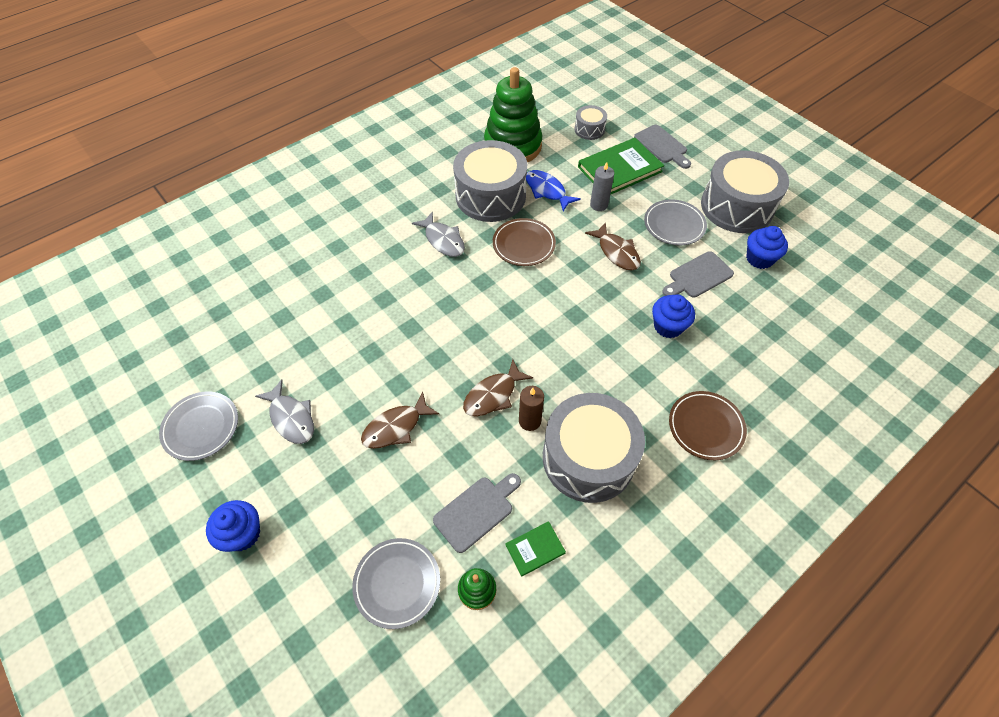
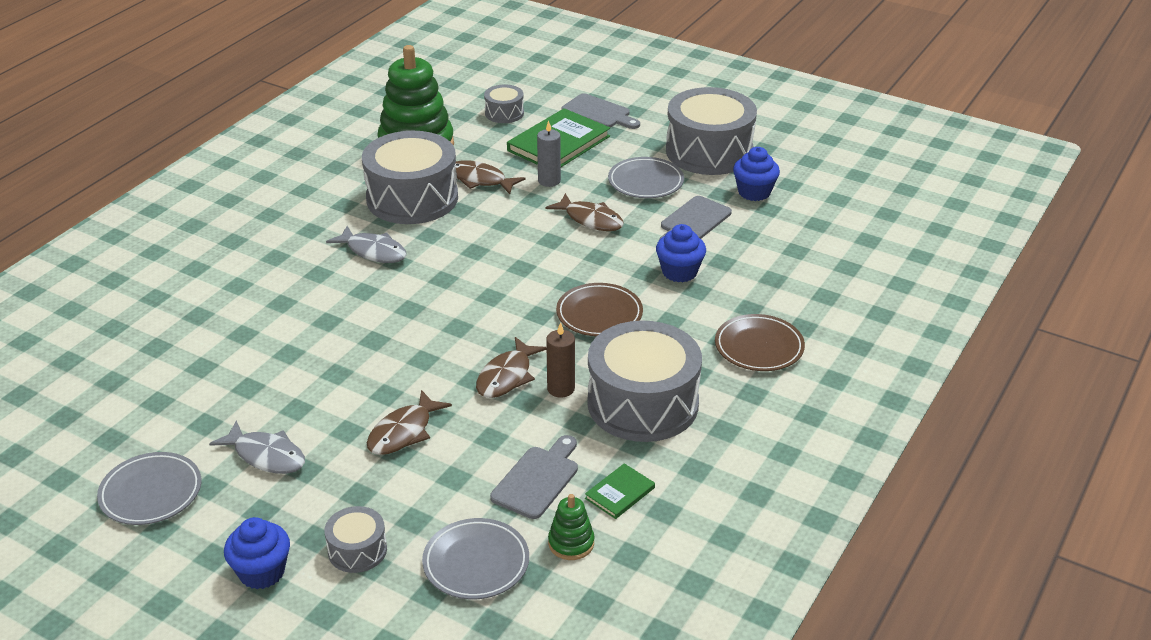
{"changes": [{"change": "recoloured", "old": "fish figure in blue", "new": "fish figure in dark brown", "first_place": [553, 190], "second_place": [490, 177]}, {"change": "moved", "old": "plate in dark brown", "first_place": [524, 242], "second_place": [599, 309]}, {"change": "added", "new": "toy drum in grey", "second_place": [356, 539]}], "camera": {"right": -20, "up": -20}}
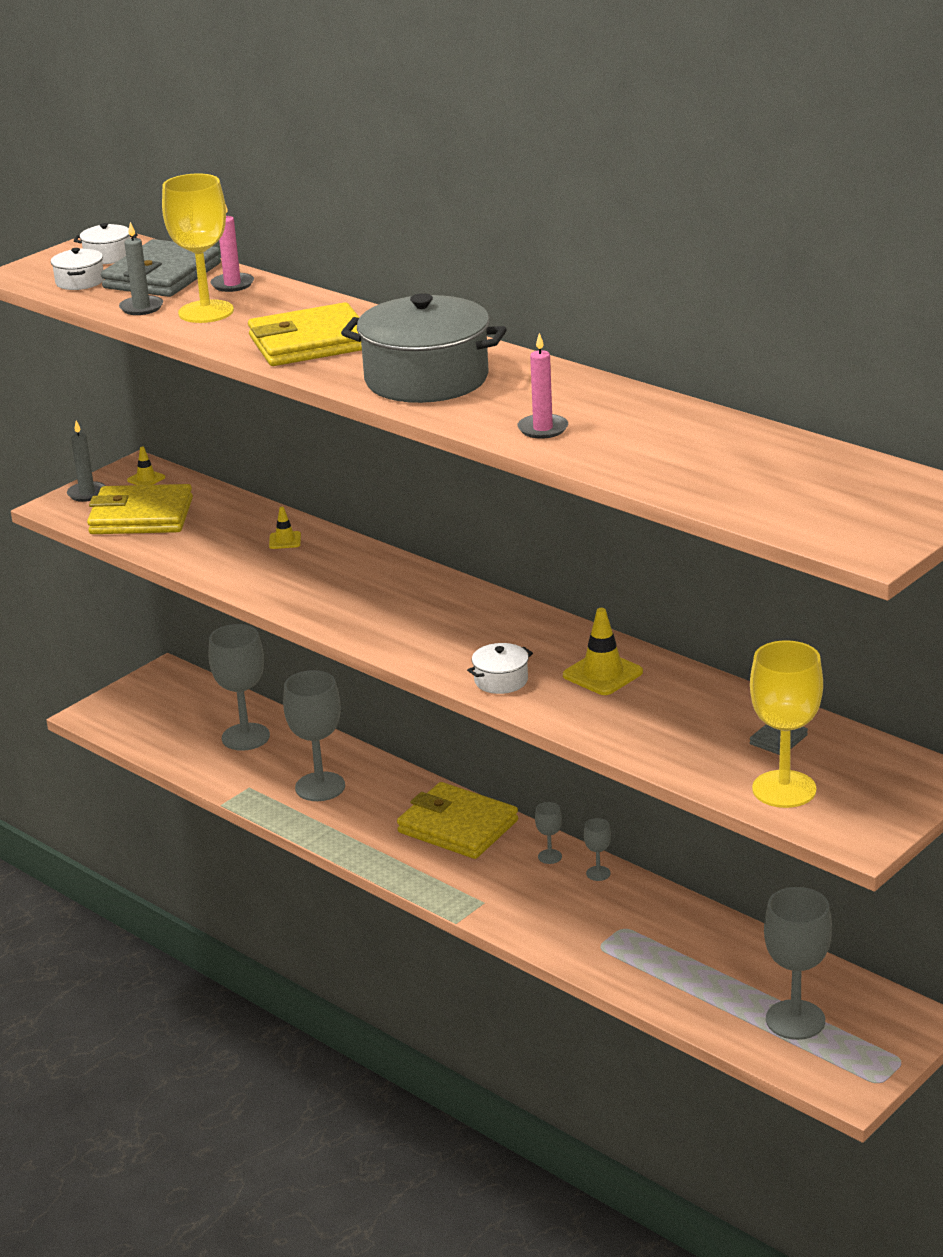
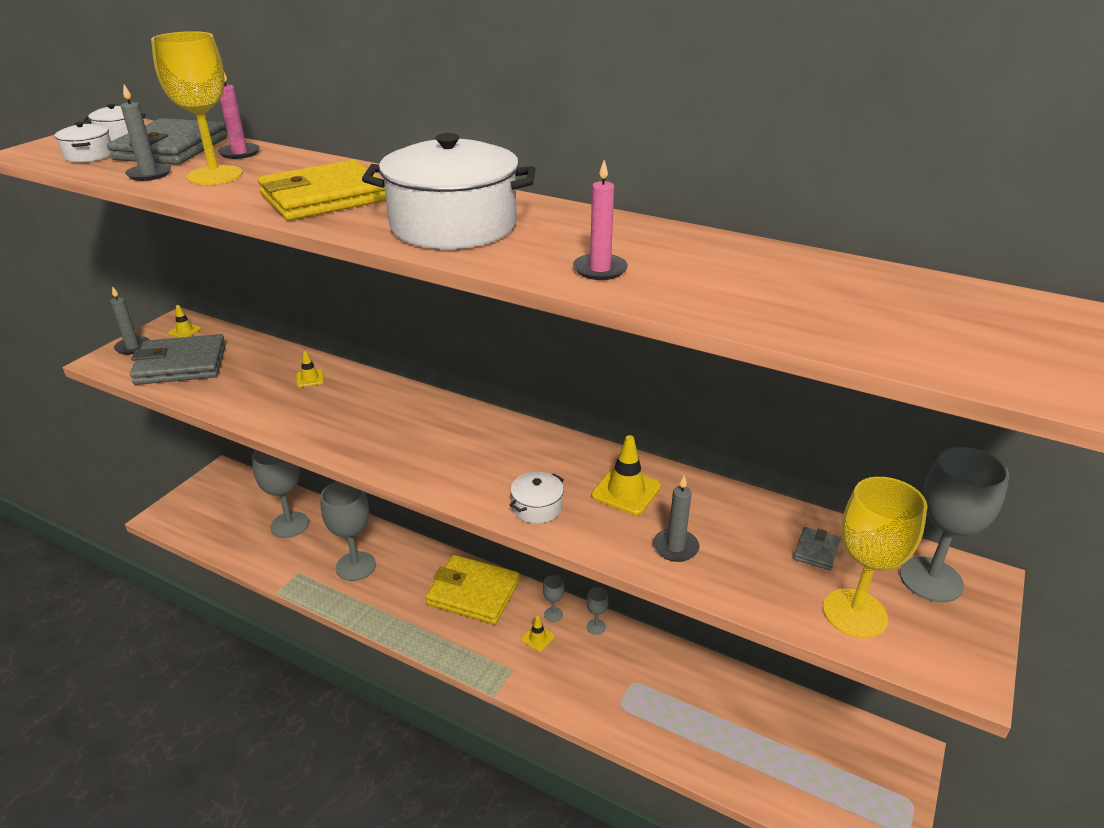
{"changes": [{"change": "recoloured", "old": "cooking pot in grey", "new": "cooking pot in white", "first_place": [424, 348], "second_place": [449, 191]}, {"change": "recoloured", "old": "card wallet in bright yellow", "new": "card wallet in grey", "first_place": [140, 509], "second_place": [178, 359]}, {"change": "moved", "old": "wine glass in grey", "first_place": [798, 963], "second_place": [954, 524]}, {"change": "added", "new": "candle in grey", "second_place": [676, 518]}, {"change": "added", "new": "road cone in bright yellow", "second_place": [538, 634]}], "camera": {"right": -15, "up": 5}}
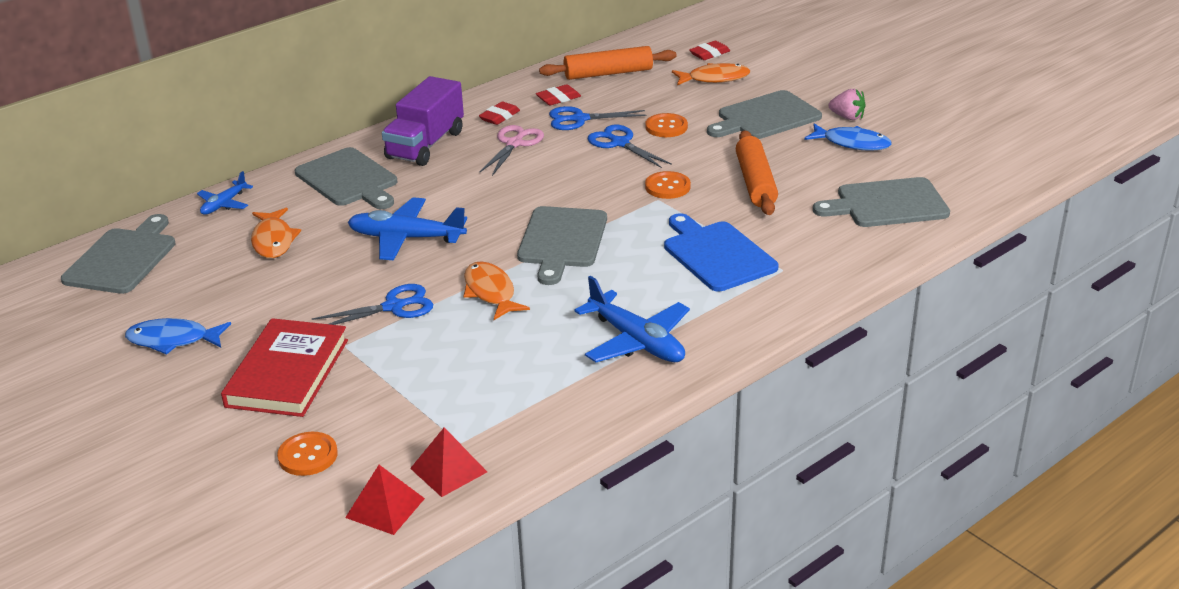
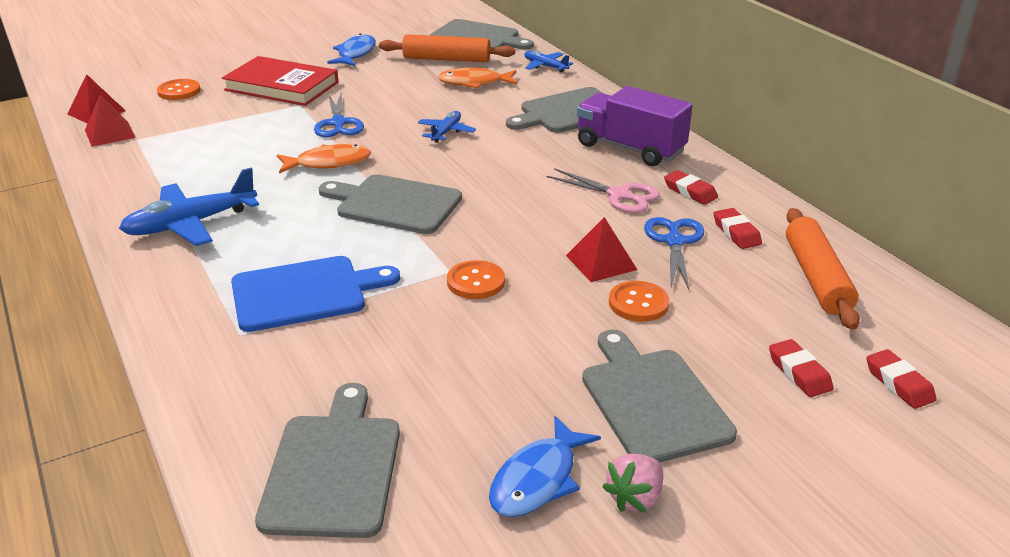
{"changes": [{"change": "replaced", "old": "fish figure in orange", "new": "eraser in scarlet", "first_place": [711, 74], "second_place": [801, 368]}, {"change": "replaced", "old": "scissors in blue", "new": "solid pyramid in scarlet", "first_place": [630, 146], "second_place": [601, 249]}, {"change": "moved", "old": "rolling pin in orange", "first_place": [757, 172], "second_place": [447, 48]}, {"change": "resized", "old": "aeroplane in blue", "first_place": [407, 228], "second_place": [447, 127], "factor": 0.56}], "camera": {"right": 100, "up": 0}}
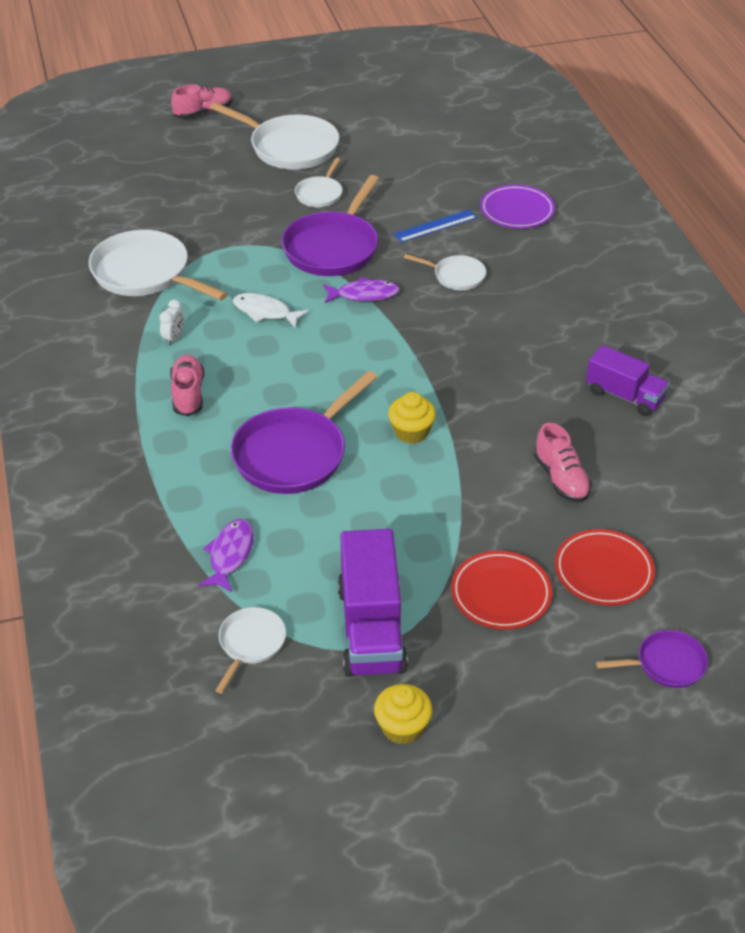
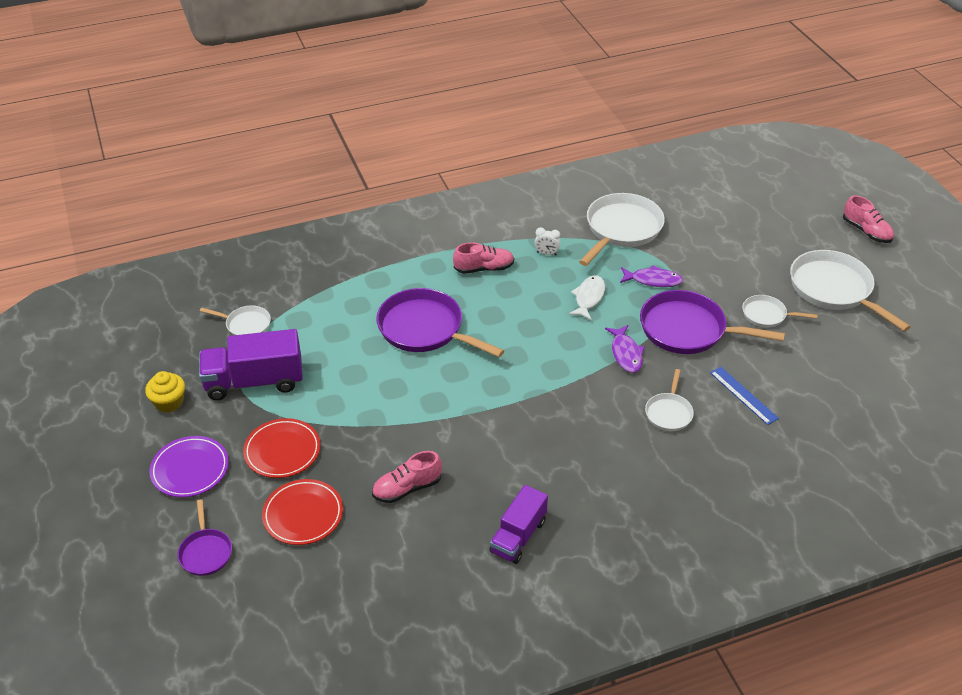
{"changes": [{"change": "turned", "old": "skillet in white", "first_place": [274, 136], "second_place": [850, 290], "degrees": 120}, {"change": "moved", "old": "plate in purple", "first_place": [517, 206], "second_place": [189, 466]}, {"change": "removed", "old": "muffin in bright yellow", "first_place": [412, 418]}, {"change": "moved", "old": "fish figure in purple", "first_place": [226, 555], "second_place": [651, 276]}], "camera": {"right": 85, "up": 0}}
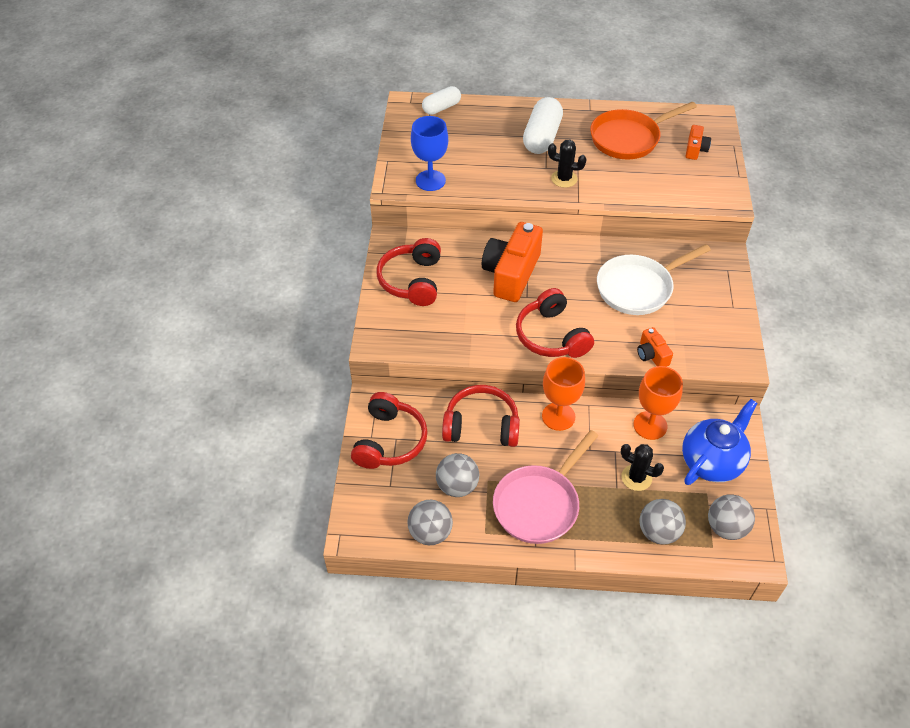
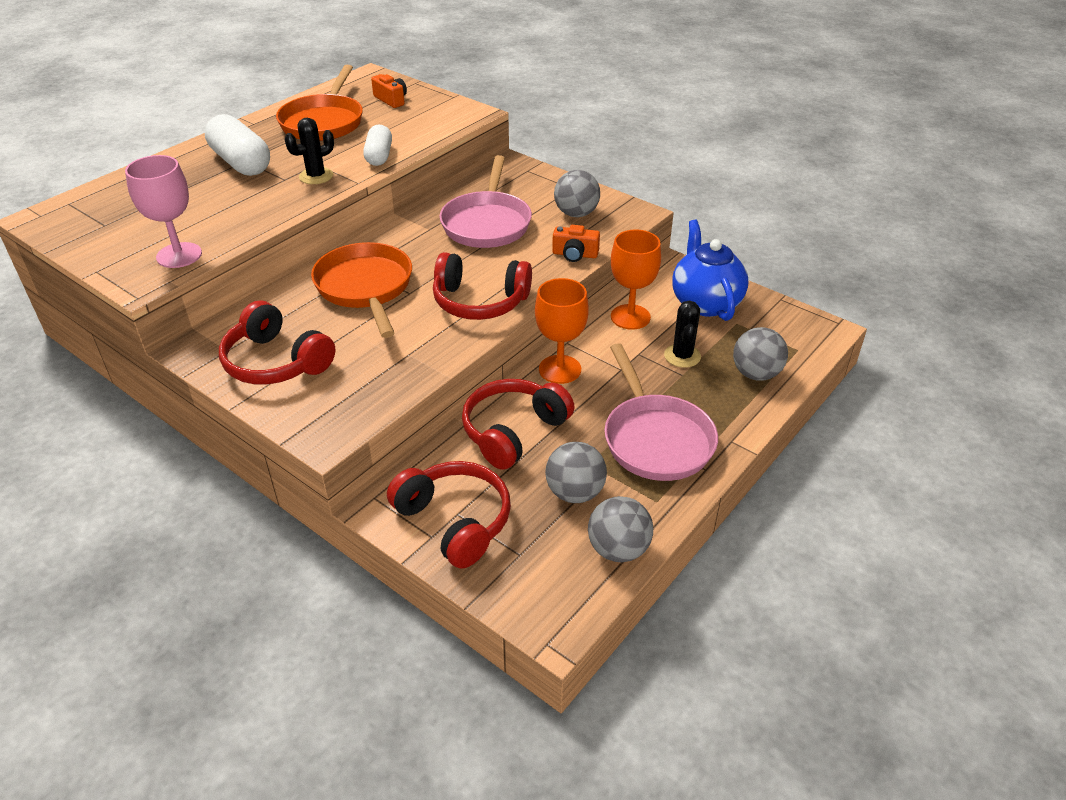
{"changes": [{"change": "moved", "old": "capsule in white", "first_place": [441, 100], "second_place": [377, 145]}, {"change": "recoloured", "old": "wine glass in blue", "new": "wine glass in rose-pink", "first_place": [429, 153], "second_place": [163, 211]}, {"change": "replaced", "old": "camera in orange", "new": "skillet in orange", "first_place": [512, 262], "second_place": [361, 290]}, {"change": "recoloured", "old": "skillet in white", "new": "skillet in rose-pink", "first_place": [654, 279], "second_place": [485, 201]}, {"change": "turned", "old": "cactus in ebony", "first_place": [642, 467], "second_place": [682, 334], "degrees": -60}, {"change": "moved", "old": "play ball in grey", "first_place": [731, 517], "second_place": [577, 193]}], "camera": {"right": -55, "up": -10}}
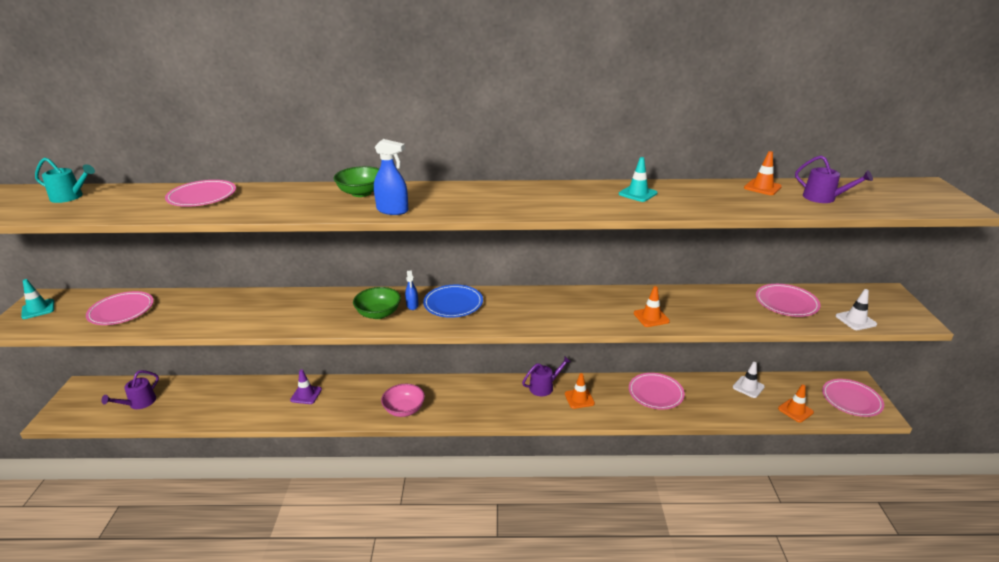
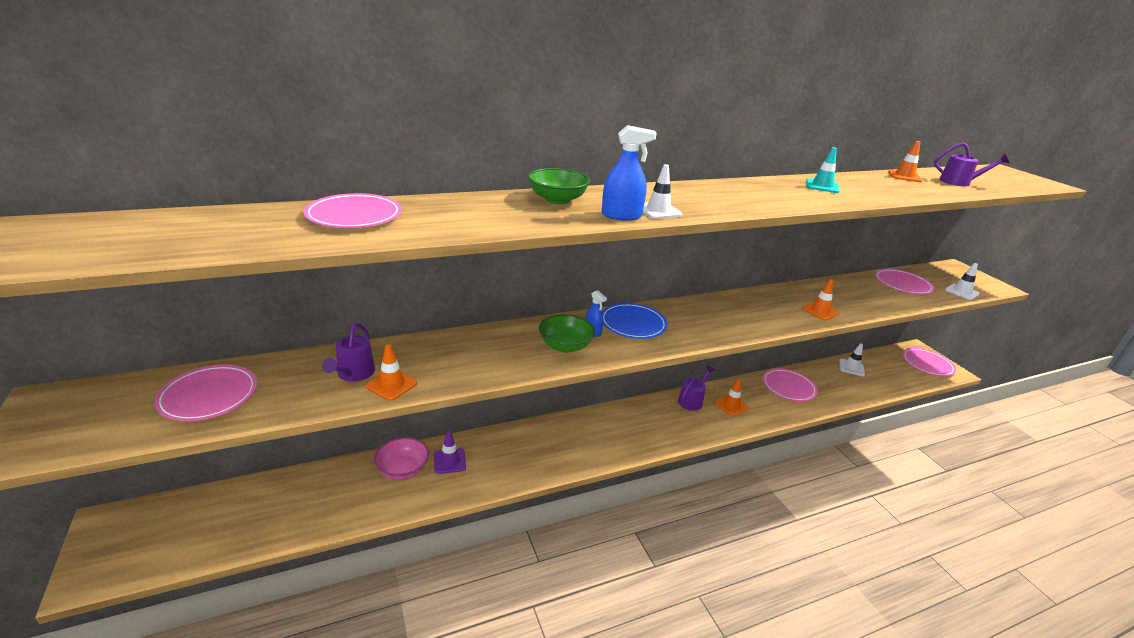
{"changes": [{"change": "removed", "old": "watering pot in aqua", "first_place": [65, 180]}, {"change": "removed", "old": "road cone in aqua", "first_place": [37, 299]}, {"change": "moved", "old": "watering pot in purple", "first_place": [130, 389], "second_place": [348, 352]}, {"change": "moved", "old": "bowl in rose-pink", "first_place": [403, 400], "second_place": [401, 458]}, {"change": "moved", "old": "road cone in orange", "first_place": [796, 403], "second_place": [391, 372]}, {"change": "added", "new": "road cone in white", "second_place": [662, 191]}], "camera": {"right": -25, "up": 0}}
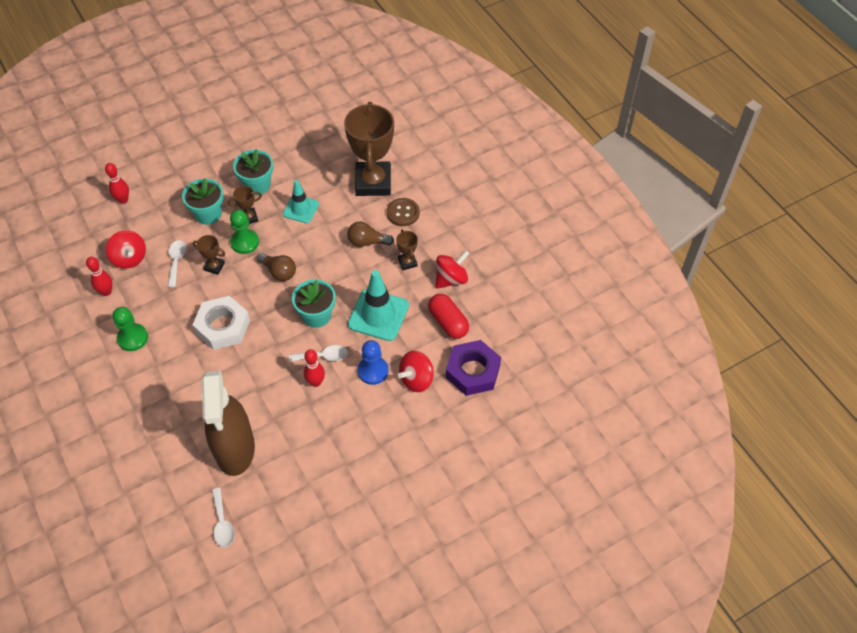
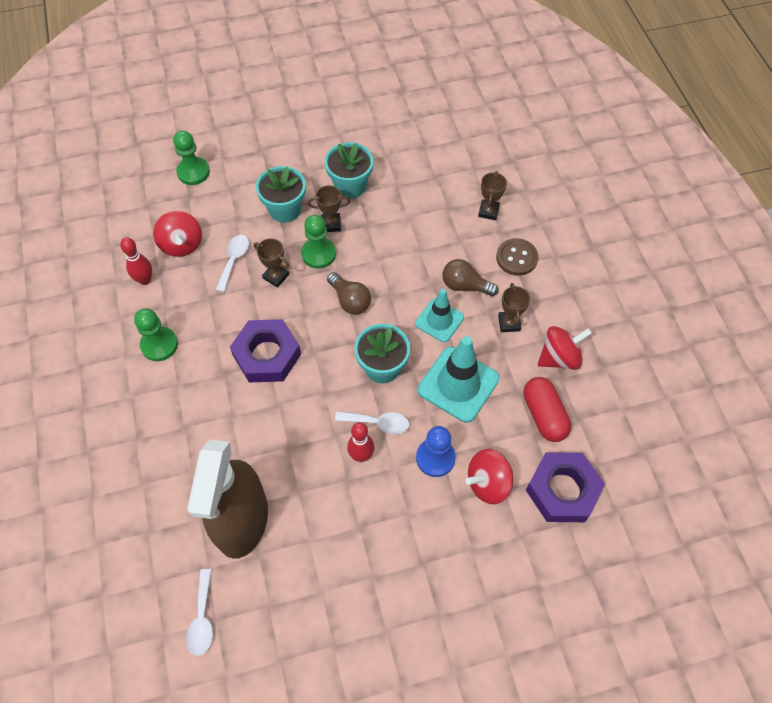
{"changes": [{"change": "resized", "old": "prize cup in dark brown", "first_place": [369, 149], "second_place": [492, 195], "factor": 0.43}, {"change": "replaced", "old": "skittle in scarlet", "new": "game pawn in emerald", "first_place": [117, 183], "second_place": [191, 158]}, {"change": "moved", "old": "road cone in aqua", "first_place": [301, 201], "second_place": [439, 315]}, {"change": "recoloured", "old": "nut in white", "new": "nut in purple", "first_place": [221, 323], "second_place": [265, 351]}], "camera": {"right": 15, "up": 5}}
